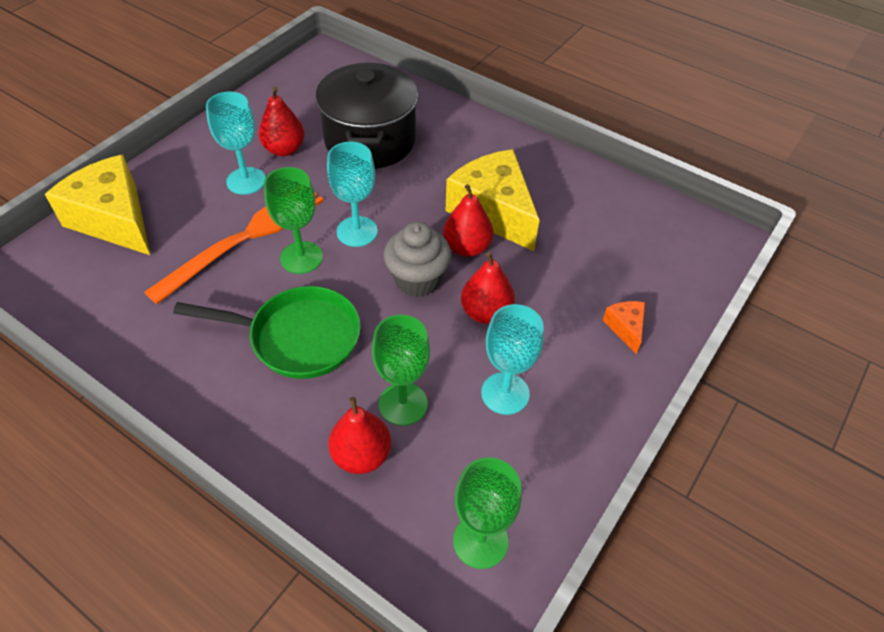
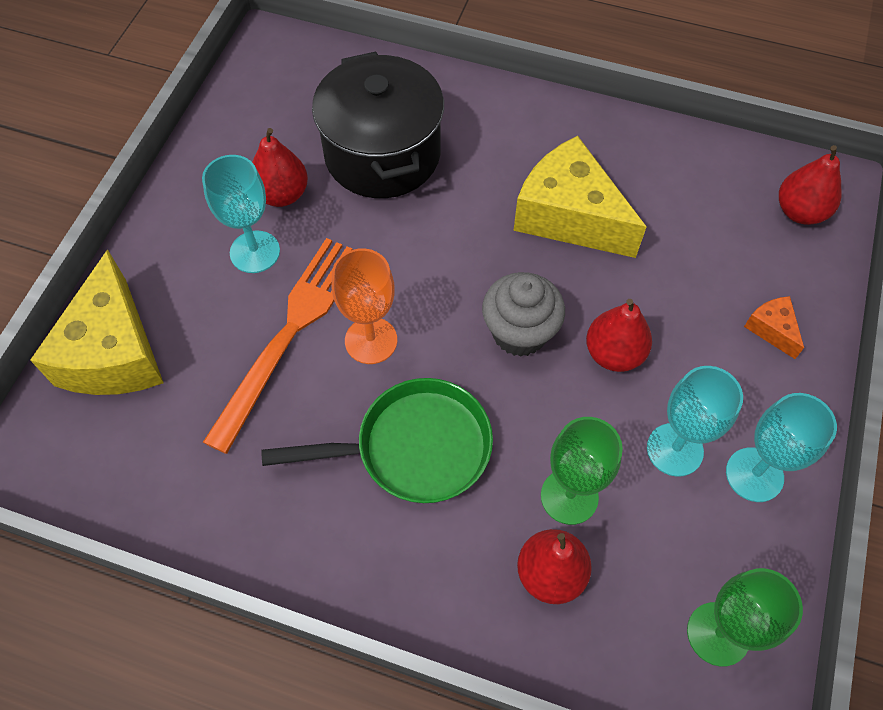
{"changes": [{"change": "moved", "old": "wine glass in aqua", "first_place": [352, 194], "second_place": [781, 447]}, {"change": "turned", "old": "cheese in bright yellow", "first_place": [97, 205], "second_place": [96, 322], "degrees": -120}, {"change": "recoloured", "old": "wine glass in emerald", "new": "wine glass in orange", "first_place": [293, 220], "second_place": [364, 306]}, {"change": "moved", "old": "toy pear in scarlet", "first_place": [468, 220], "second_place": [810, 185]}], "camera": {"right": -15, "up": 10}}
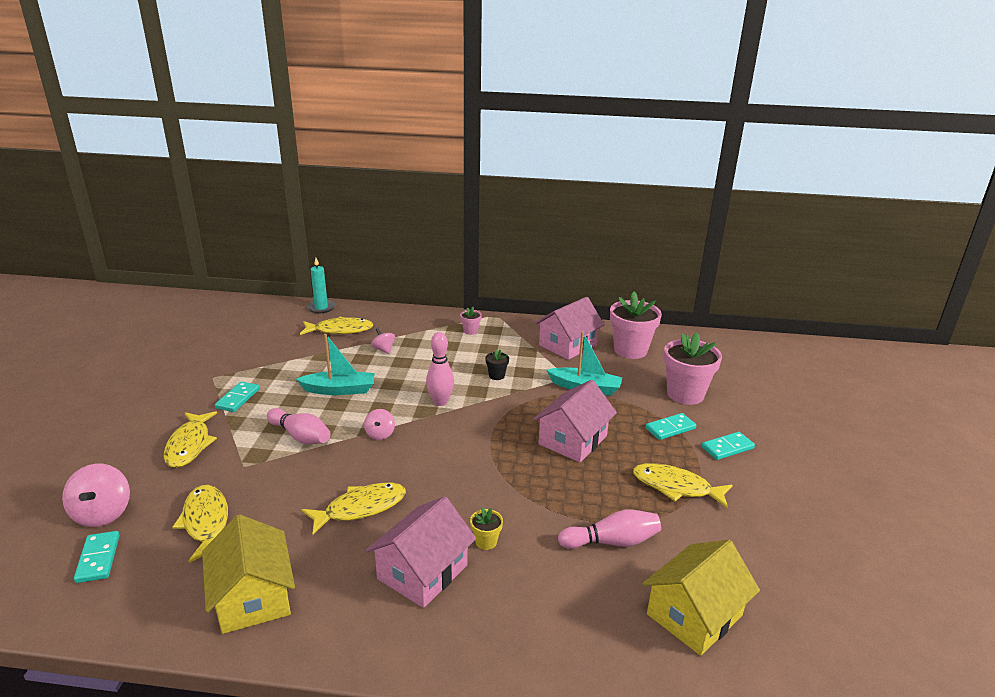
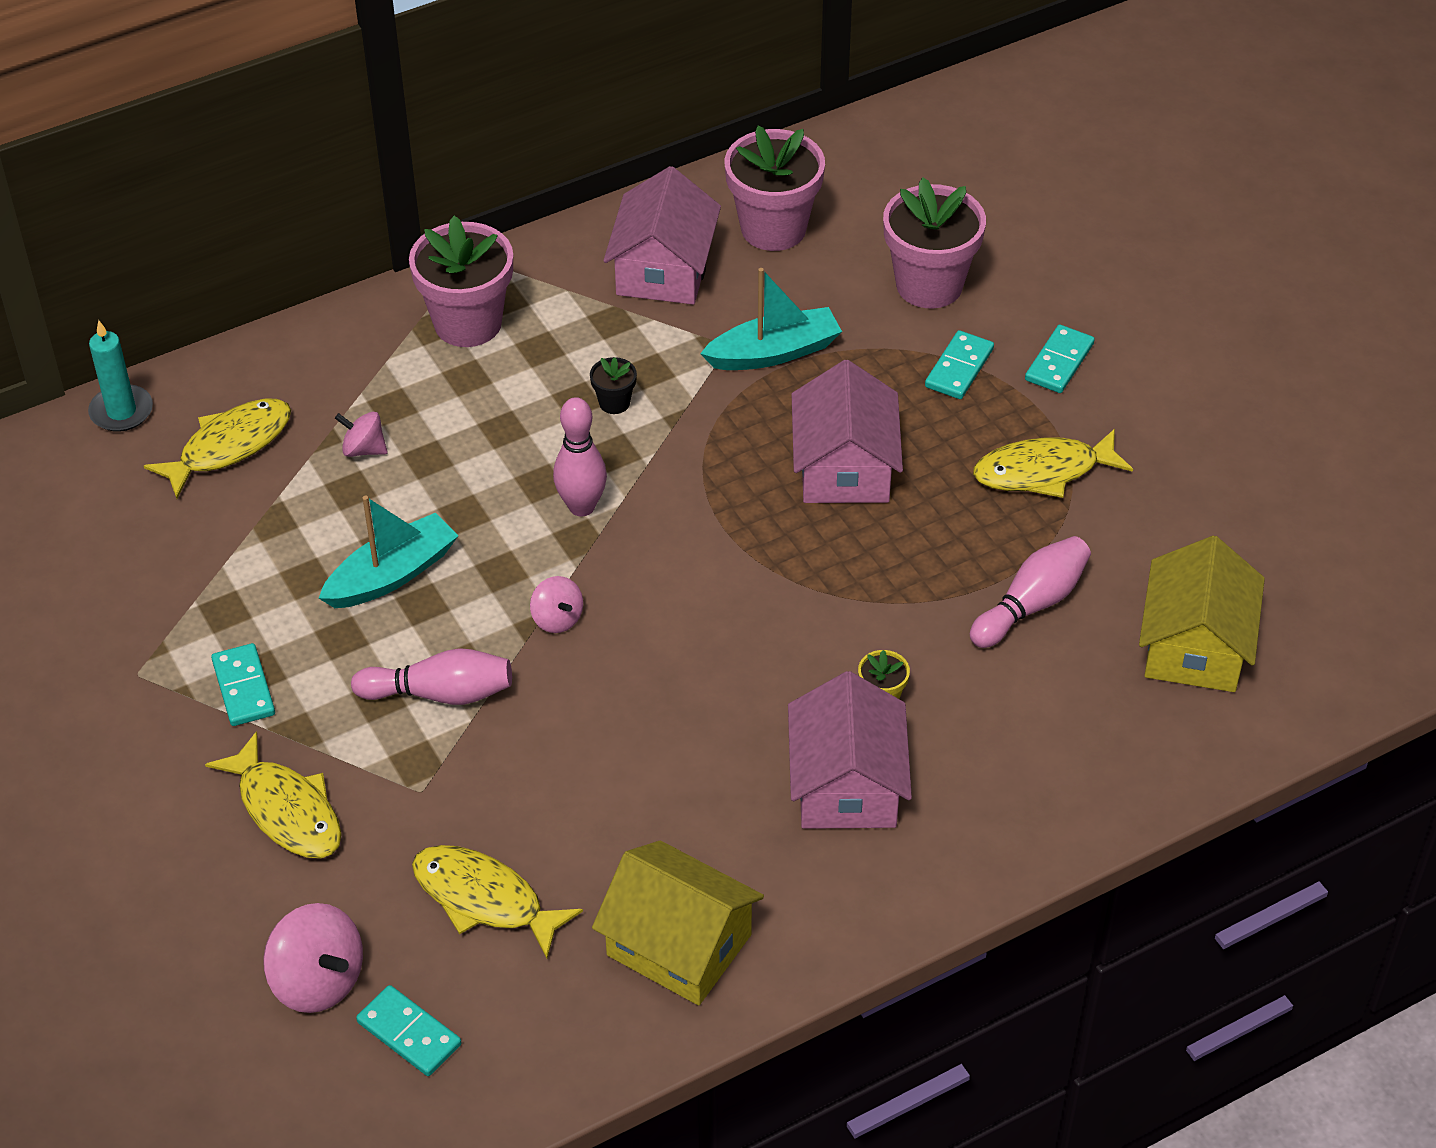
{"changes": [{"change": "resized", "old": "potted plant in rose-pink", "first_place": [471, 321], "second_place": [461, 281], "factor": 2.25}, {"change": "removed", "old": "fish figure in bright yellow", "first_place": [354, 509]}], "camera": {"right": -35, "up": 20}}
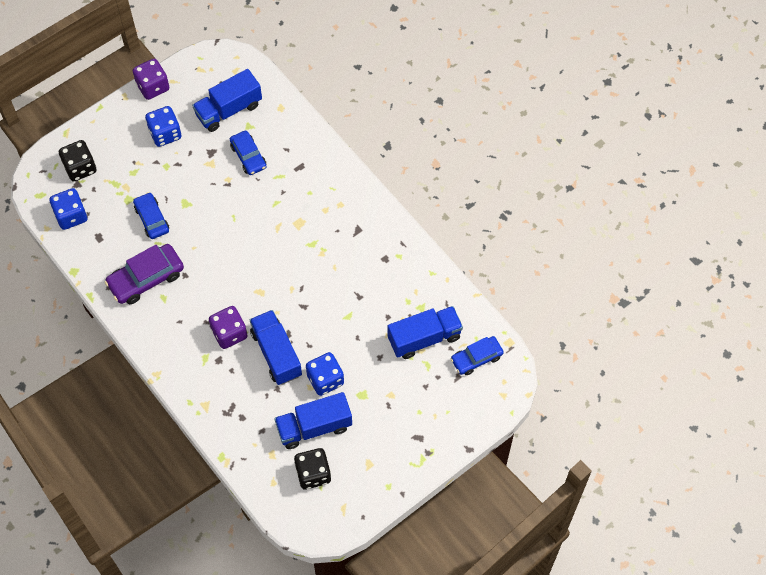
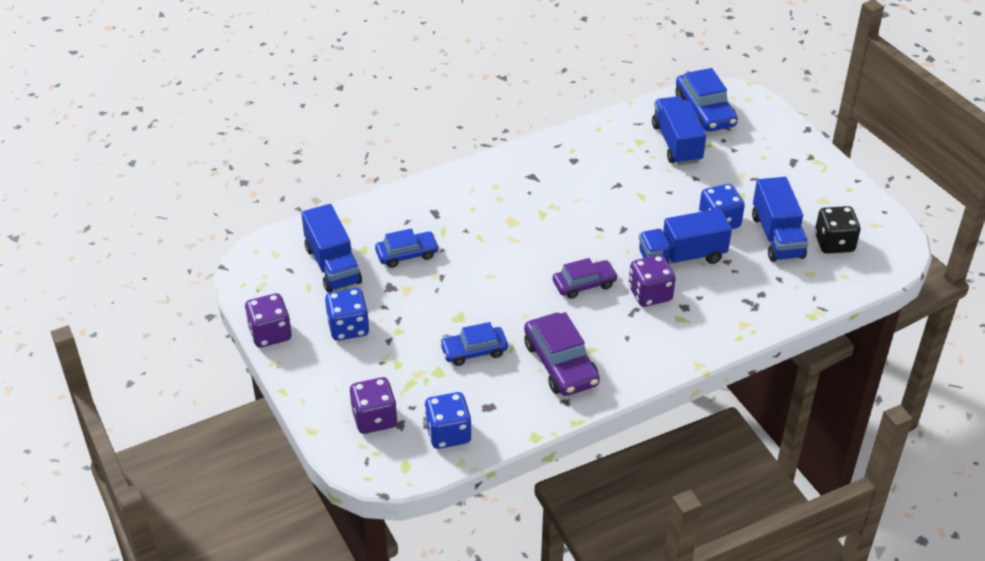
{"changes": [{"change": "recoloured", "old": "dice in ebony", "new": "dice in purple", "first_place": [77, 161], "second_place": [373, 405]}, {"change": "resized", "old": "car in blue", "first_place": [477, 355], "second_place": [707, 100], "factor": 1.51}, {"change": "added", "new": "car in purple", "second_place": [585, 278]}], "camera": {"right": -80, "up": -20}}
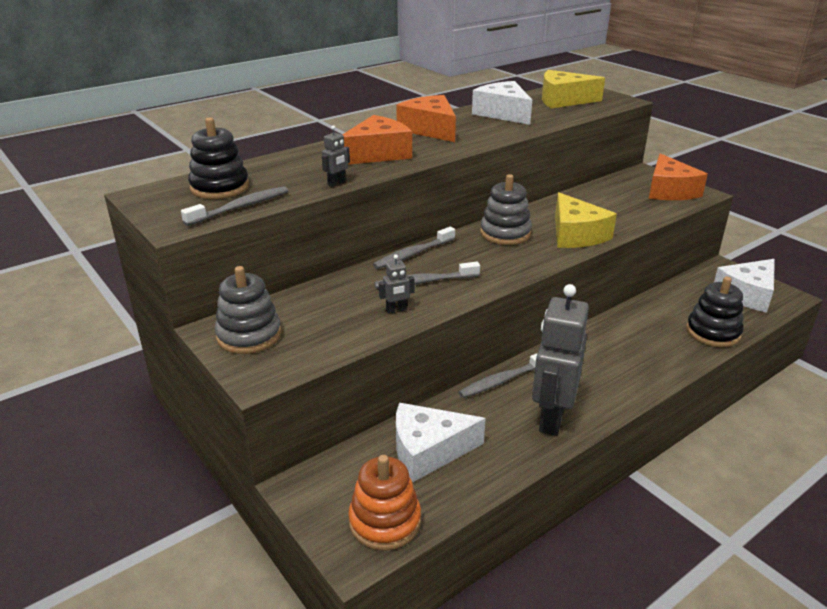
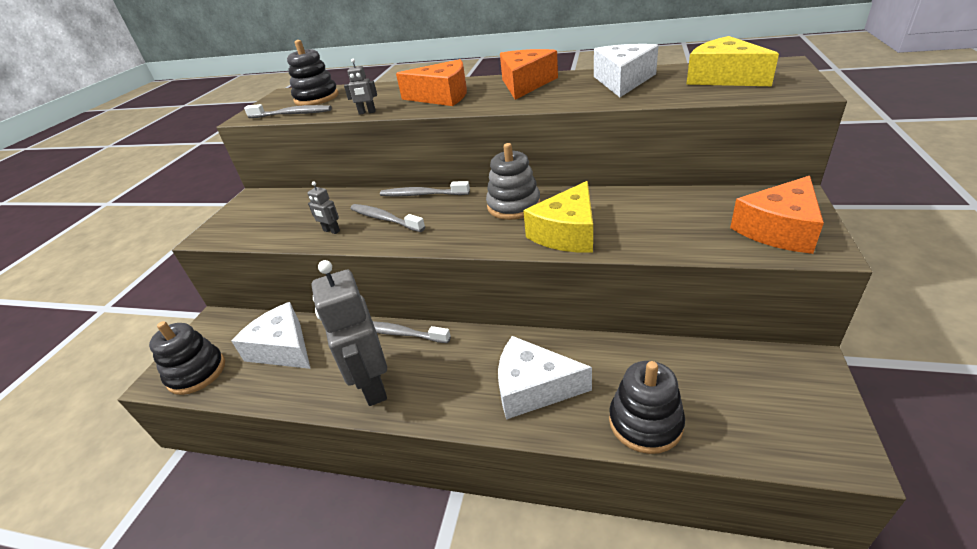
{"changes": [{"change": "moved", "old": "cheese in white", "first_place": [744, 286], "second_place": [545, 378]}, {"change": "removed", "old": "stacking toy in grey", "first_place": [248, 310]}, {"change": "turned", "old": "toy robot in grey", "first_place": [560, 360], "second_place": [349, 333], "degrees": -90}, {"change": "recoloured", "old": "stacking toy in orange", "new": "stacking toy in ebony", "first_place": [384, 503], "second_place": [187, 358]}], "camera": {"right": 55, "up": 5}}
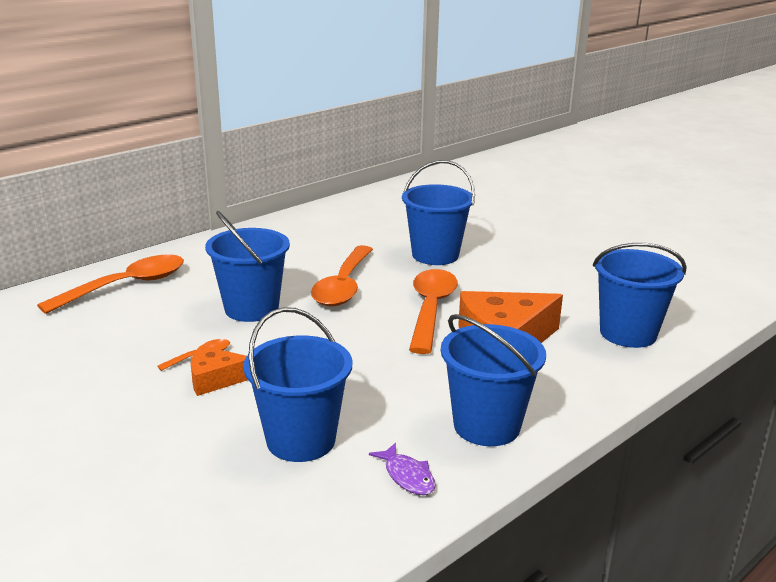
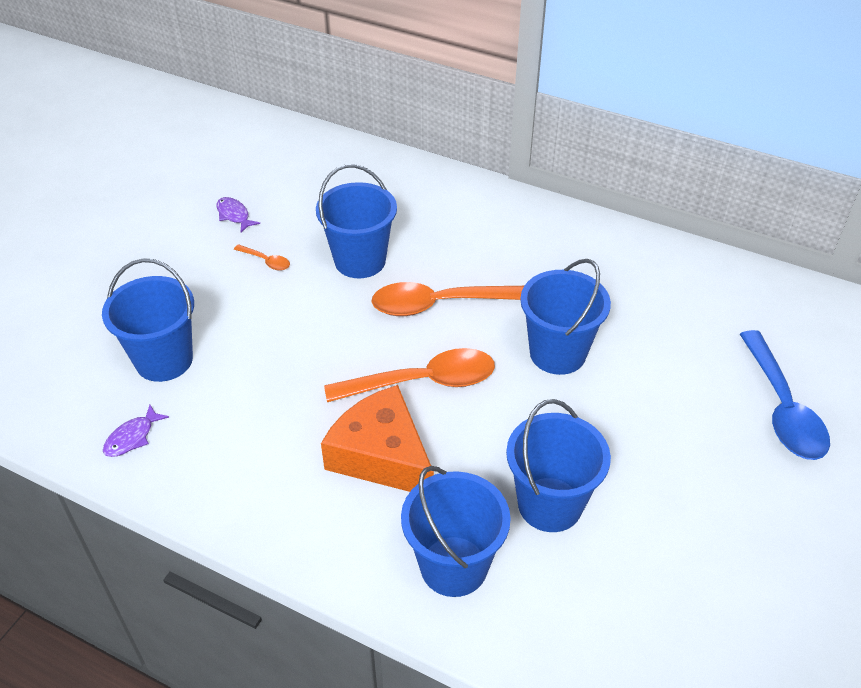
{"changes": [{"change": "removed", "old": "teaspoon in orange", "first_place": [110, 284]}, {"change": "moved", "old": "bucket in blue", "first_place": [493, 380], "second_place": [558, 465]}, {"change": "removed", "old": "cheese in orange", "first_place": [219, 371]}, {"change": "added", "new": "fish figure in purple", "second_place": [238, 214]}, {"change": "added", "new": "teaspoon in blue", "second_place": [785, 395]}], "camera": {"right": 70, "up": 20}}
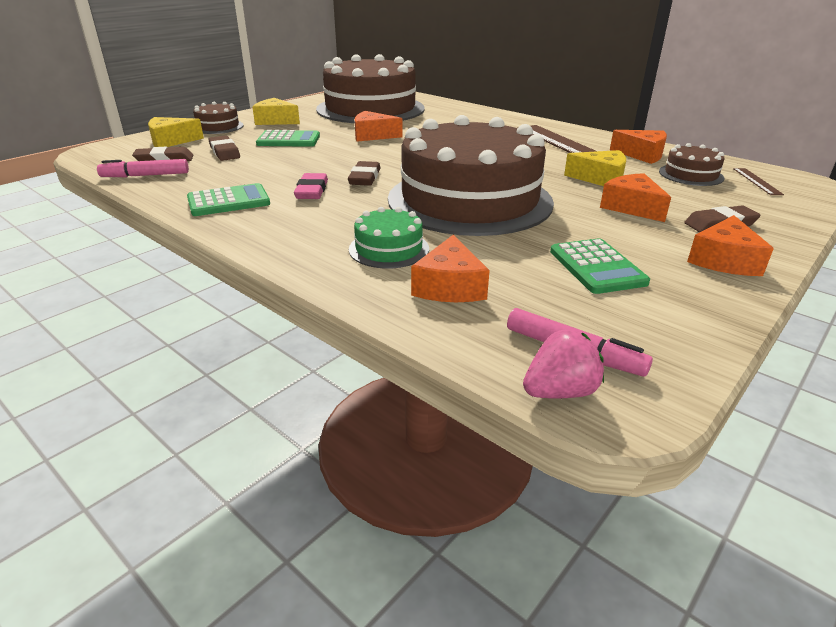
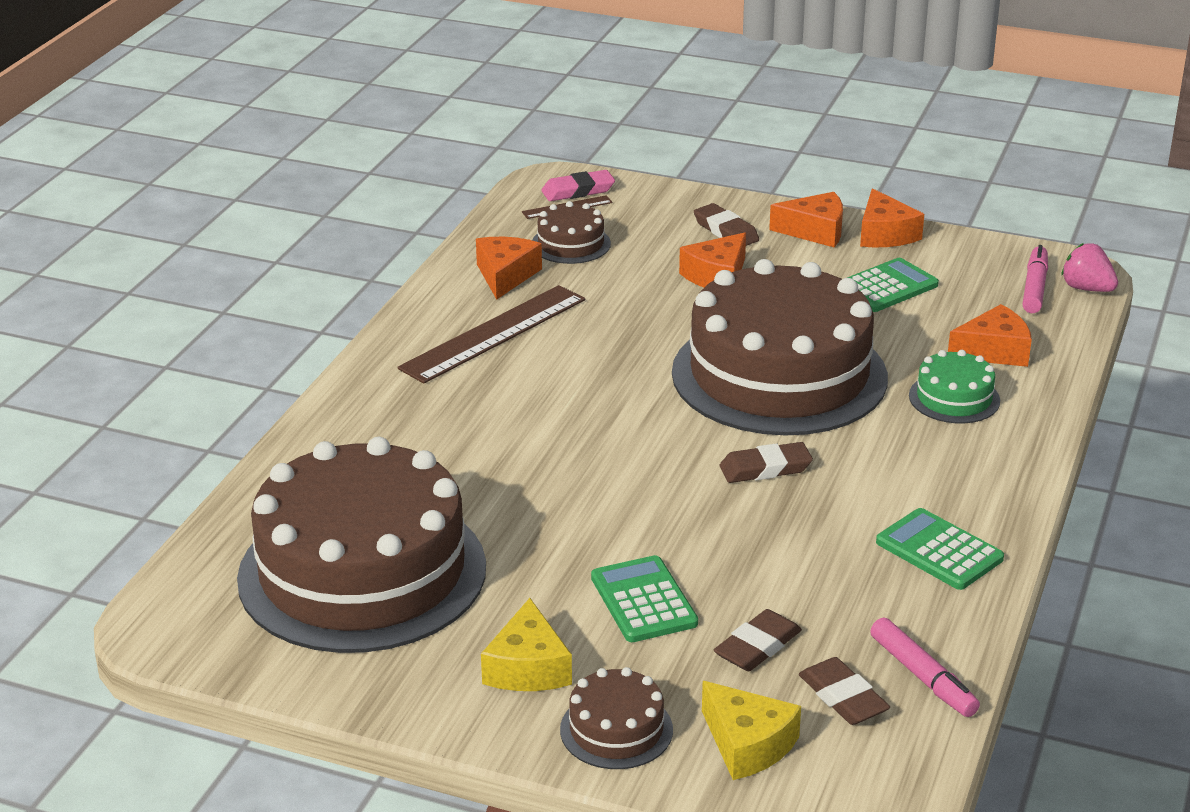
{"changes": [{"change": "moved", "old": "cheese in orange", "first_place": [379, 126], "second_place": [892, 217]}, {"change": "removed", "old": "cheese in bright yellow", "first_place": [595, 168]}, {"change": "moved", "old": "eraser in rose-pink", "first_place": [311, 186], "second_place": [578, 185]}], "camera": {"right": -110, "up": 0}}
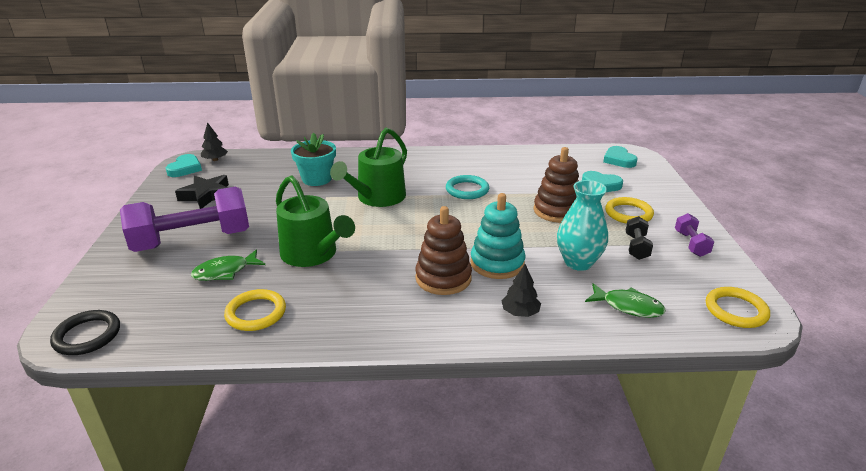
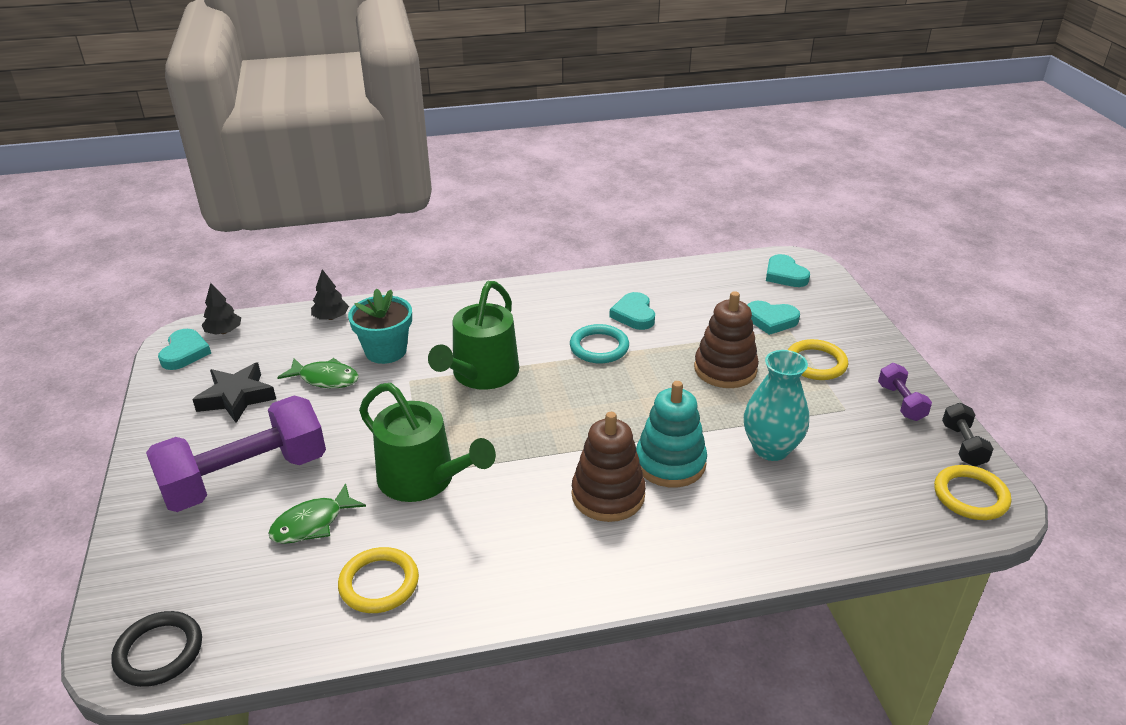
{"changes": [{"change": "moved", "old": "hand weight in ebony", "first_place": [639, 238], "second_place": [967, 434]}, {"change": "moved", "old": "toy tree in ebony", "first_place": [521, 290], "second_place": [330, 294]}, {"change": "moved", "old": "fish figure in emerald", "first_place": [625, 300], "second_place": [318, 373]}, {"change": "added", "new": "heart shape in aqua", "second_place": [632, 311]}], "camera": {"right": -10, "up": 5}}
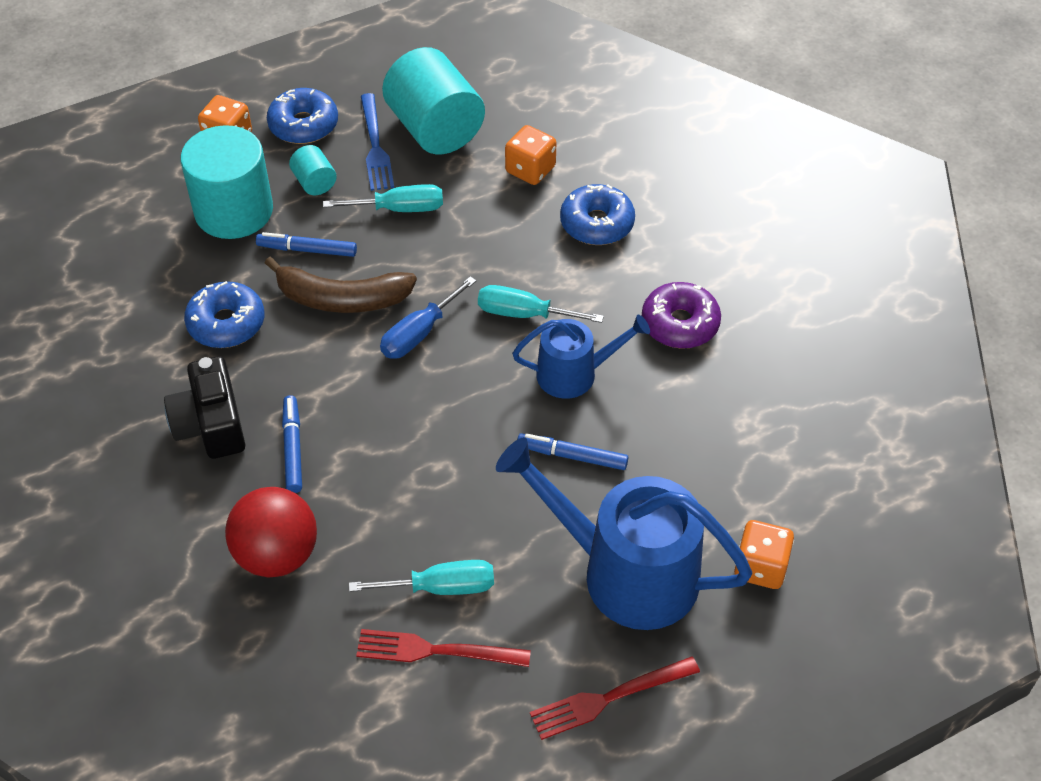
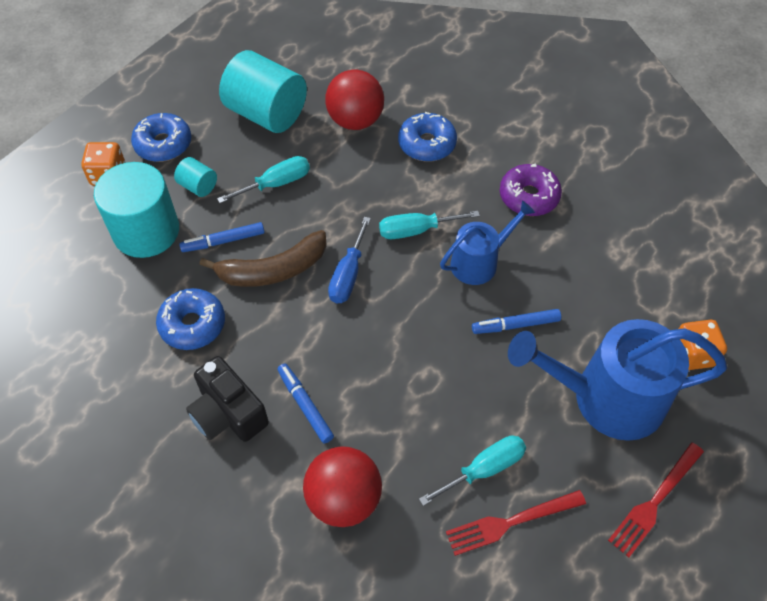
{"changes": [{"change": "removed", "old": "table fork in blue", "first_place": [377, 142]}, {"change": "replaced", "old": "dice in orange", "new": "play ball in scarlet", "first_place": [530, 155], "second_place": [354, 99]}], "camera": {"right": -25, "up": 5}}
